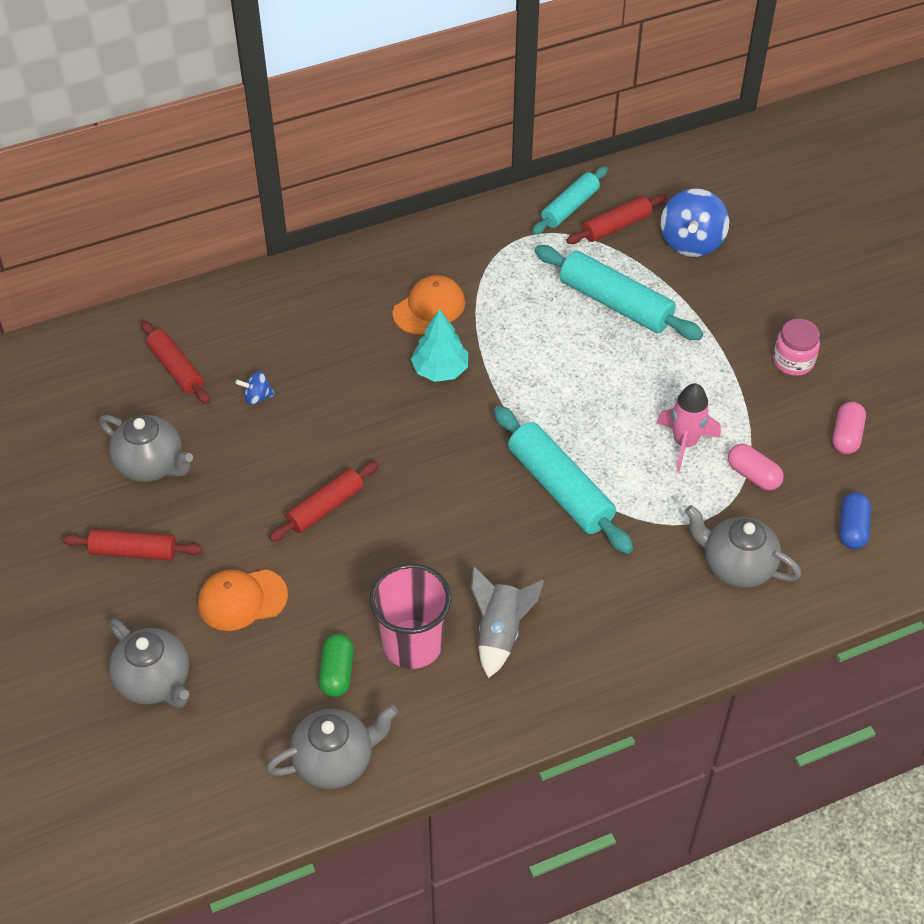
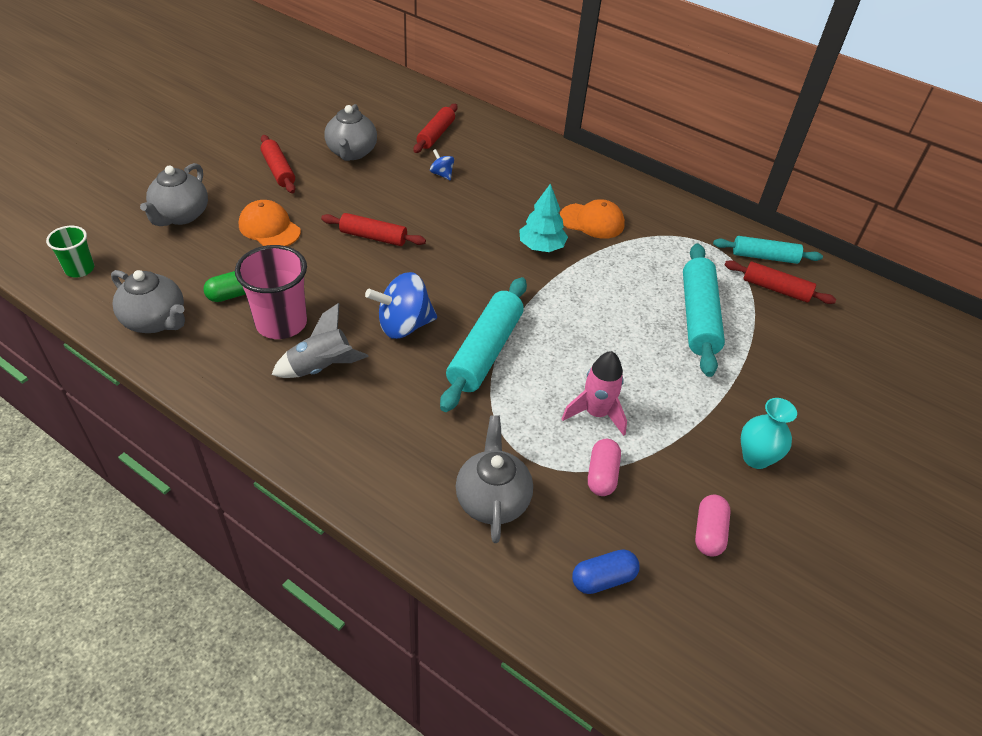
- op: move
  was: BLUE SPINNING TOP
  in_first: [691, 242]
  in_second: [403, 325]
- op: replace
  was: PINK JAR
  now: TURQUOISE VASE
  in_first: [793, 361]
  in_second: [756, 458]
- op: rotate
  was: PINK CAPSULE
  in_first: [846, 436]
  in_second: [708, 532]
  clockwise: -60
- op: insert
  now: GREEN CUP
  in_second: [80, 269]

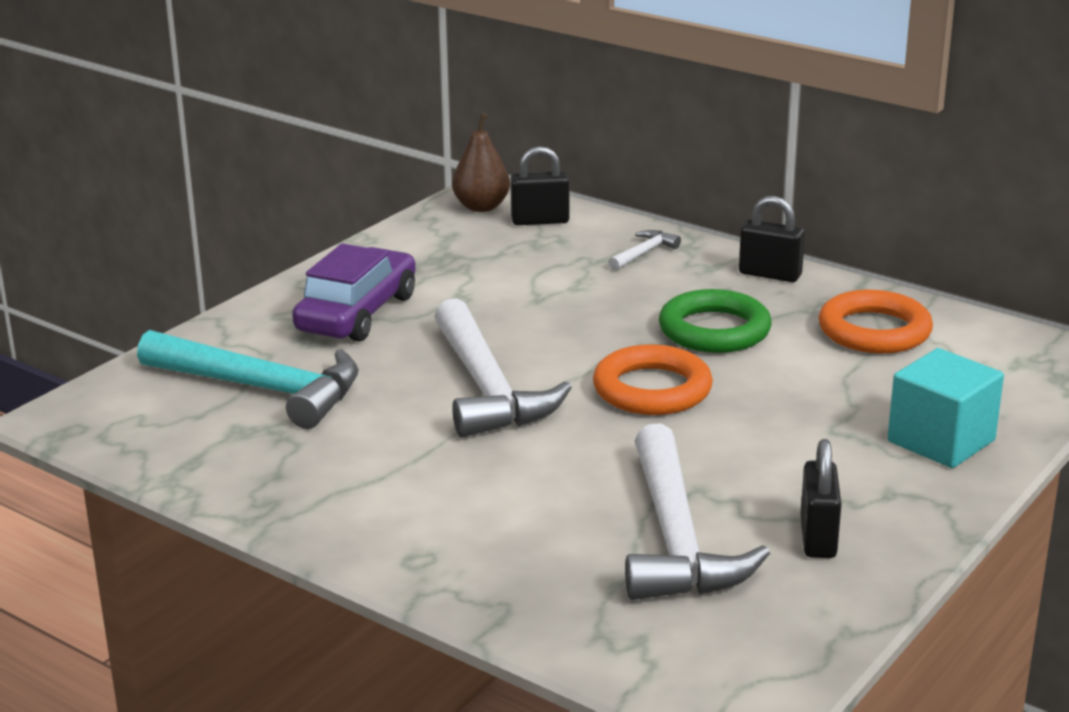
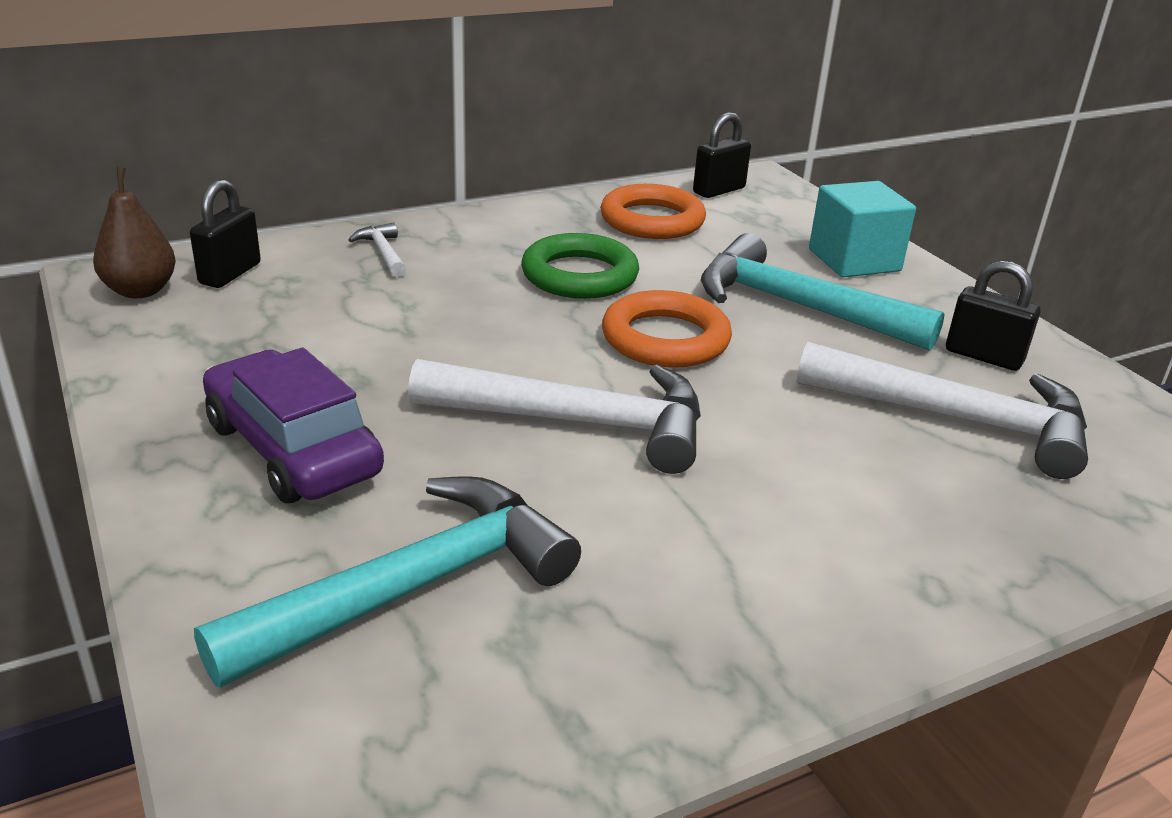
- op: move
  was: BLACK PADLOCK
  in_first: [770, 274]
  in_second: [719, 190]
- op: insert
  now: TURQUOISE HAMMER
  in_second: [798, 307]

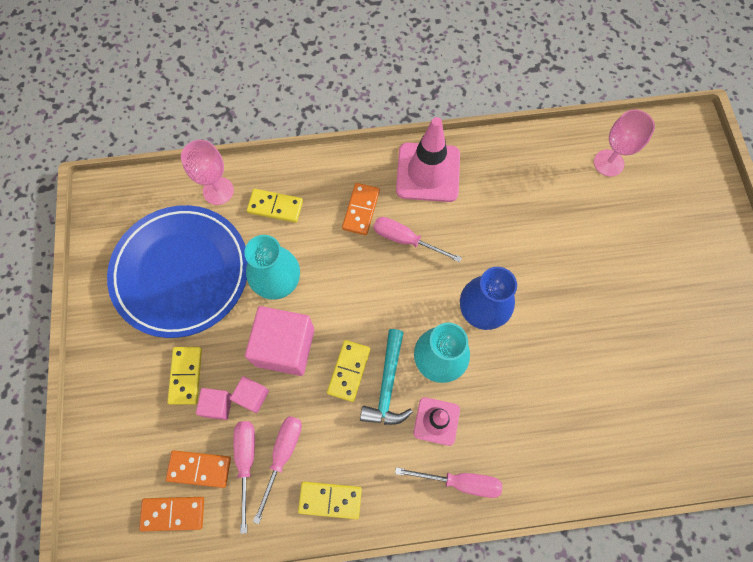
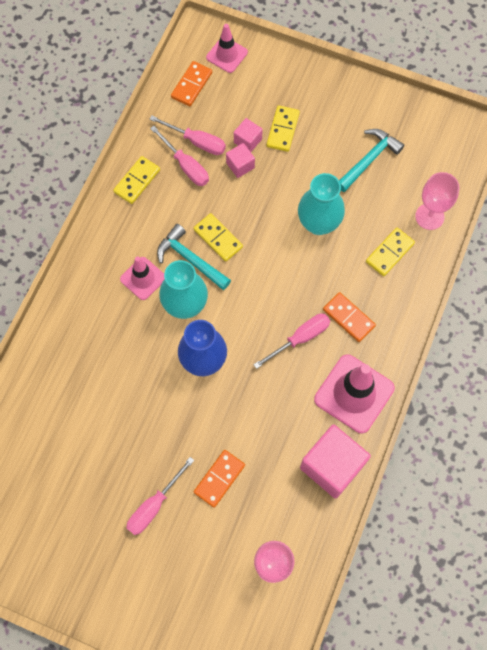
- op: replace
  was: BLUE PLATE
  now: TURQUOISE HAMMER
  in_first: [181, 272]
  in_second: [369, 160]
- op: move
  was: ORANGE DOMINO
  in_first: [199, 468]
  in_second: [219, 479]
- op: rotate
  was: YELLOW DOMINO
  in_first: [186, 375]
  in_second: [283, 130]
  clockwise: 75
- op: move
  was: PINK CUBE
  in_first: [285, 347]
  in_second: [332, 466]
- op: move
  was: PINK SCREWDRIVER
  in_first: [460, 482]
  in_second: [154, 505]
- op: insert
  now: PINK TRAFFIC CONE
  in_second: [227, 55]

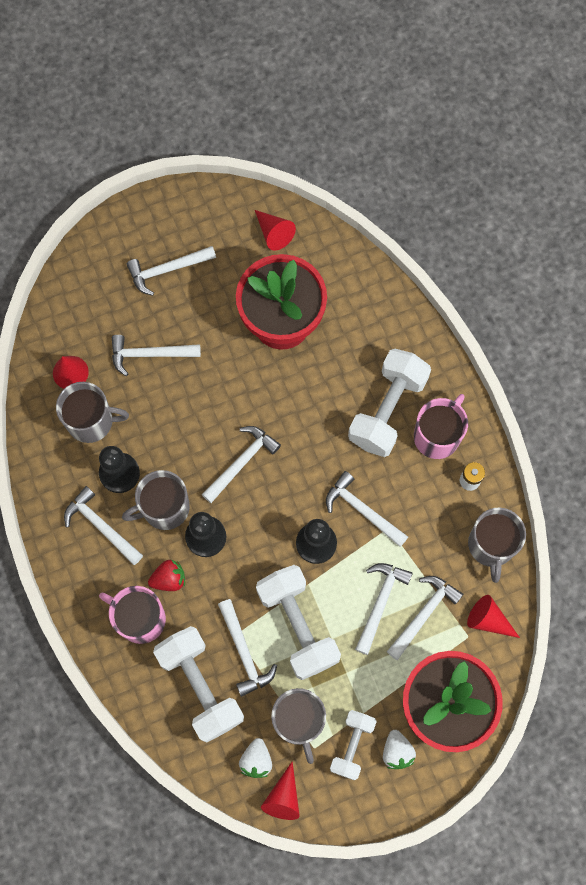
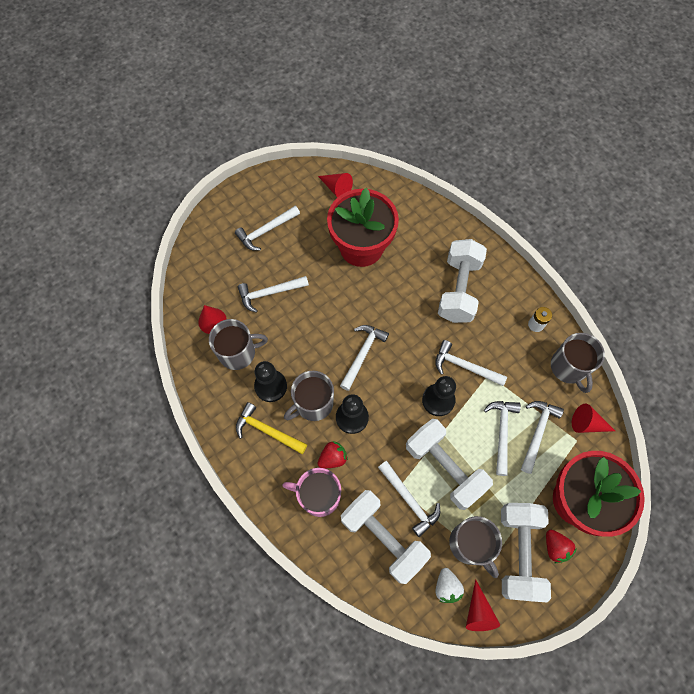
- op: recolor
  was: WHITE HAMMER
  now: YELLOW HAMMER
  in_first: [101, 526]
  in_second: [267, 430]
- op: resize
  was: WHITE DUMBBELL
  in_first: [352, 745]
  in_second: [518, 552]
  ratio: 1.68
- op: recolor
  was: WHITE STRAWBERRY
  now: RED STRAWBERRY
  in_first: [397, 751]
  in_second: [555, 547]
- op: delete
  was: PINK MUG
  in_first: [437, 435]

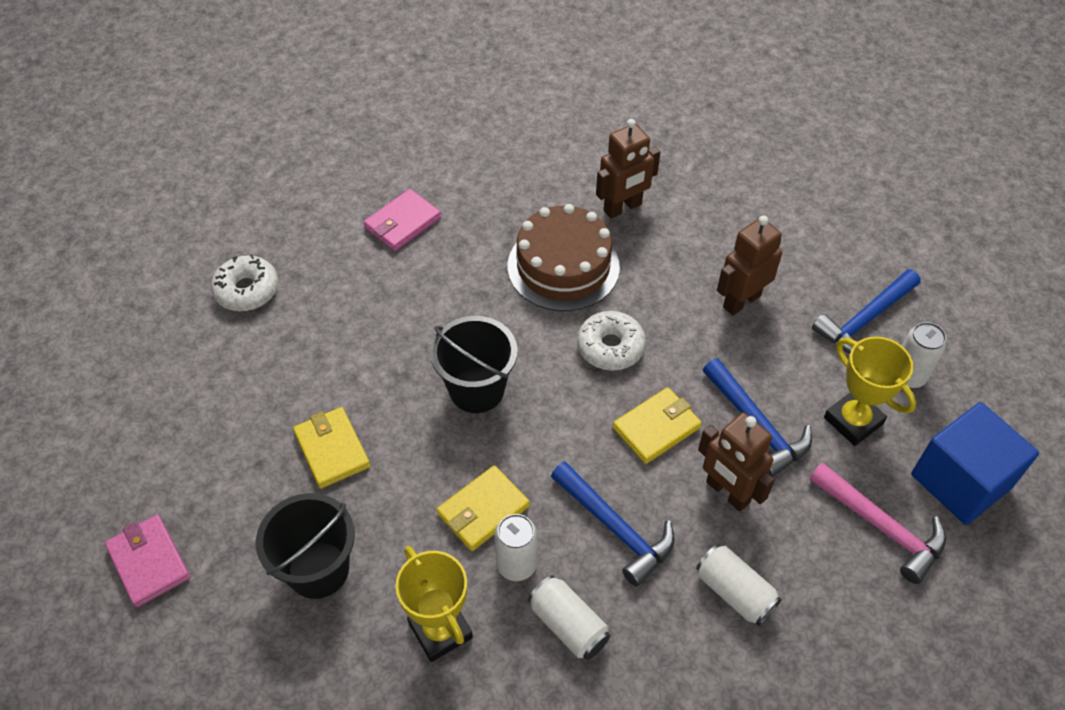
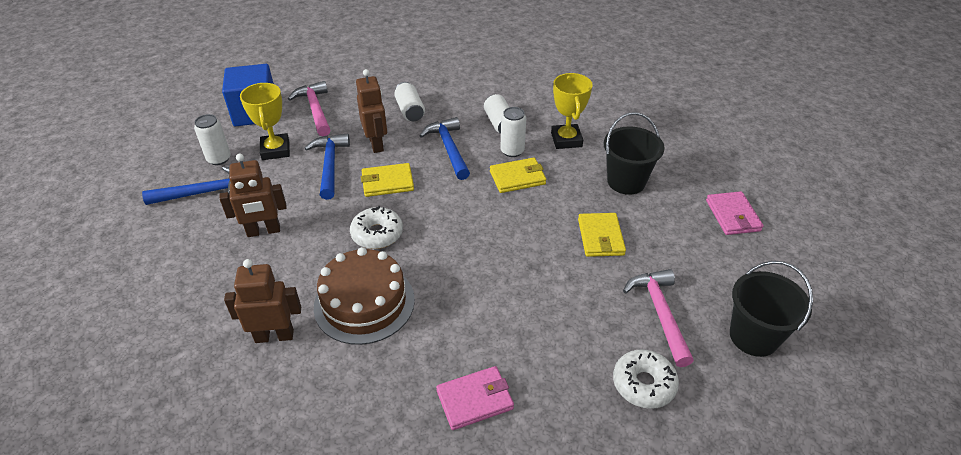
- op: move
  was: BLACK BUCKET
  in_first: [477, 390]
  in_second: [753, 336]
- op: insert
  now: PINK HAMMER
  in_second: [660, 313]

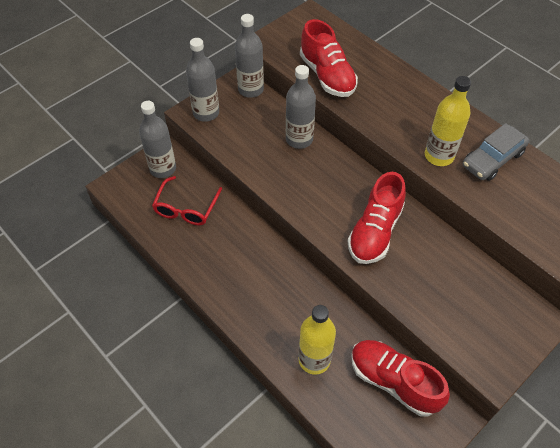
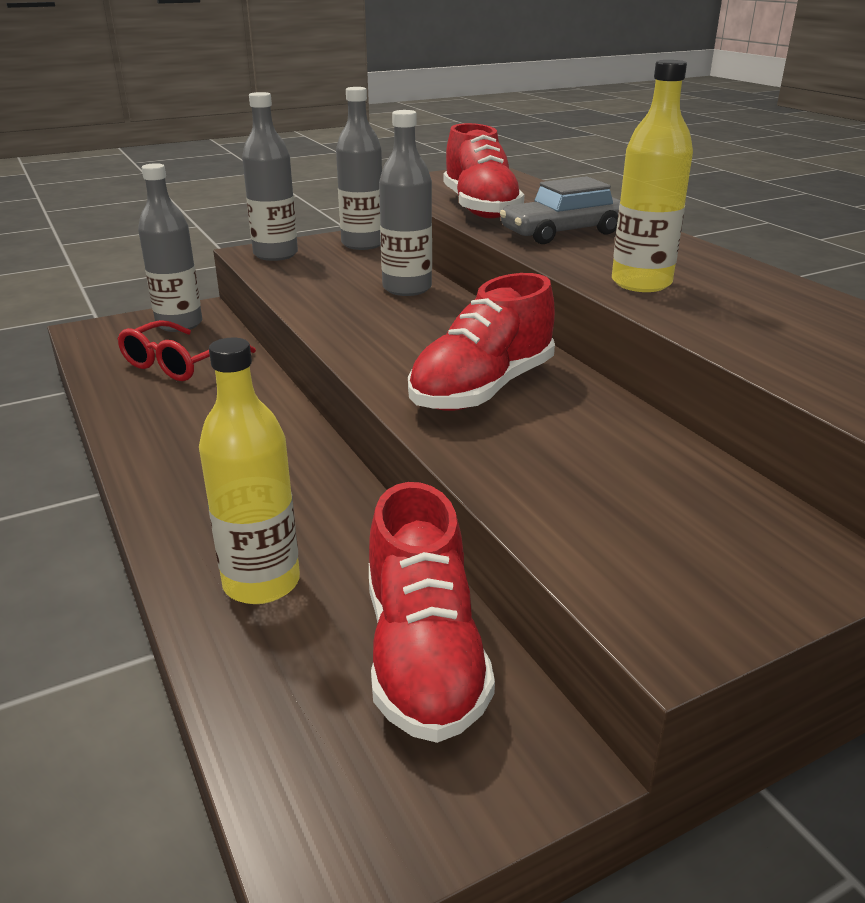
- op: rotate
  was: RED SHOE
  in_first: [394, 381]
  in_second: [423, 654]
  clockwise: -150
- op: move
  was: GREY CAR
  in_first: [492, 159]
  in_second: [562, 232]

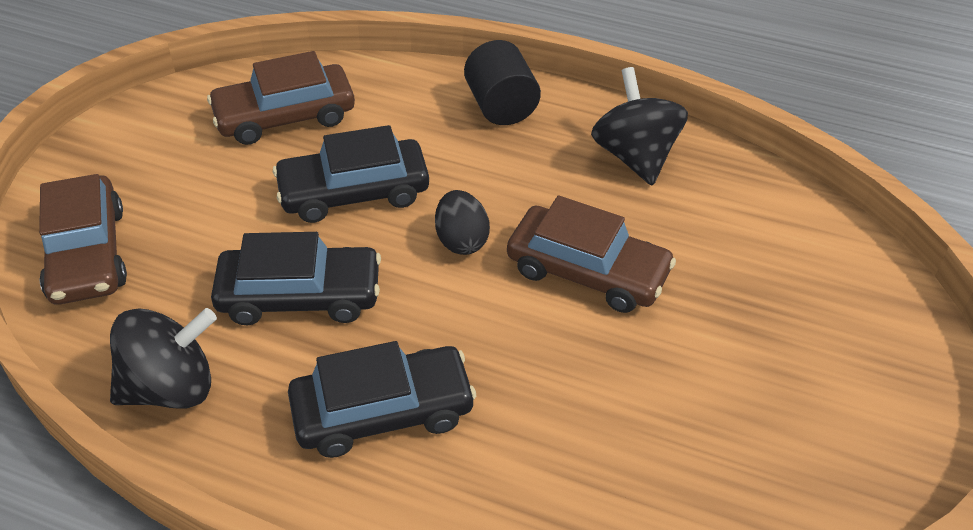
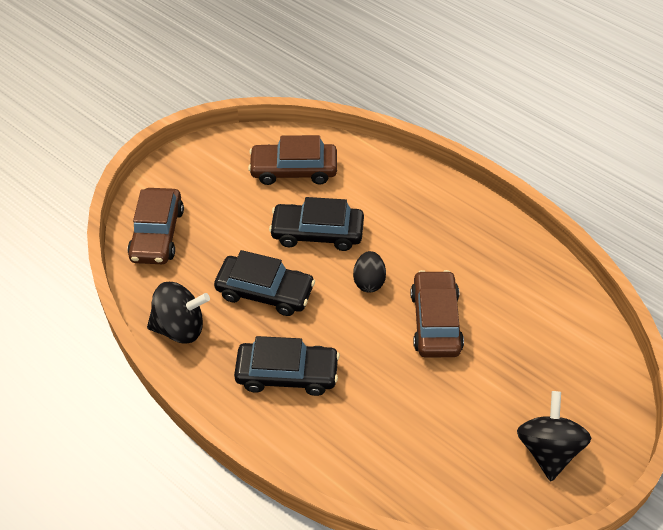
- op: delete
  was: BLACK CYLINDER
  in_first: [501, 106]
- op: rotate
  was: BROWN CAR
  in_first: [587, 271]
  in_second: [436, 321]
  clockwise: -135
- op: move
  was: BLACK SPINNING TOP
  in_first: [635, 156]
  in_second: [548, 449]

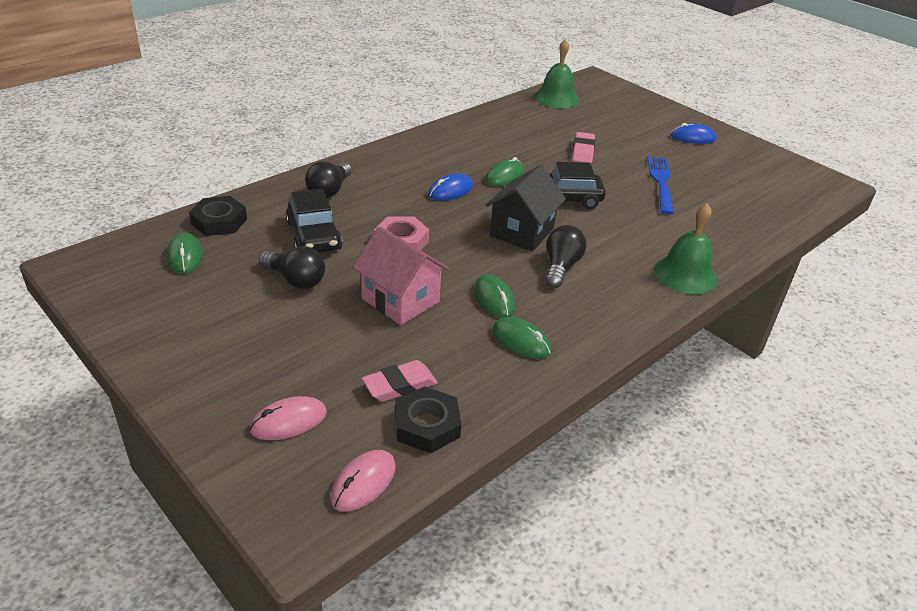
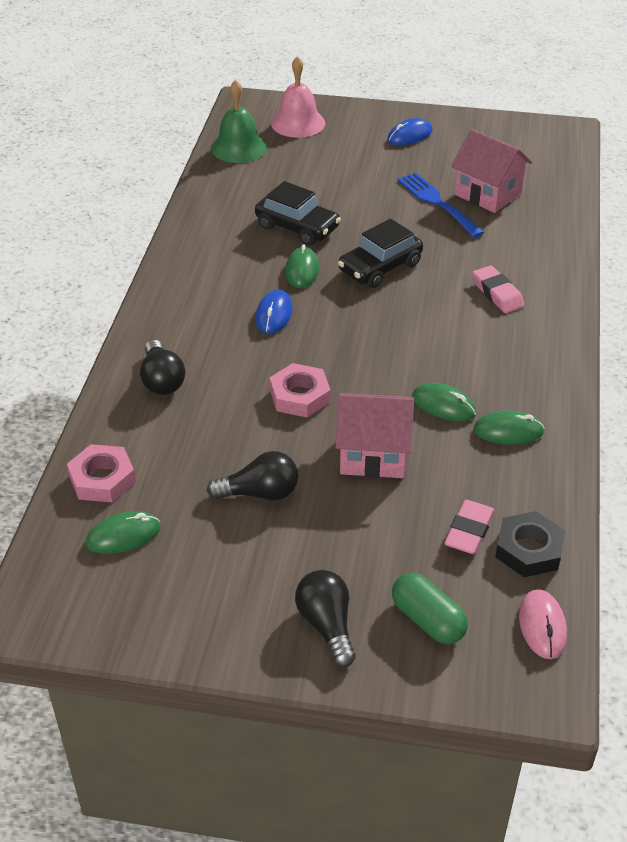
- op: rotate
  was: GREEN MOUSE
  in_first: [185, 256]
  in_second: [123, 535]
  clockwise: -60
- op: recolor
  was: BLACK NUT
  now: PINK NUT
  in_first: [219, 221]
  in_second: [102, 479]
- op: replace
  was: PINK MOUSE
  now: GREEN CAPSULE
  in_first: [288, 421]
  in_second: [428, 620]
- op: move
  was: BLACK CAR
  in_first: [314, 236]
  in_second: [297, 227]
- op: delete
  was: BLACK HOUSE
  in_first: [522, 232]
- op: move
  was: BLACK LIGHT BULB
  in_first: [561, 267]
  in_second: [327, 625]
- op: move
  was: PINK ERASER
  in_first: [583, 151]
  in_second: [497, 293]
- op: delete
  was: GREEN BELL
  in_first: [685, 274]
- op: insert
  now: PINK BELL
  in_second: [298, 123]
- op: insert
  now: PINK HOUSE
  in_second: [488, 194]

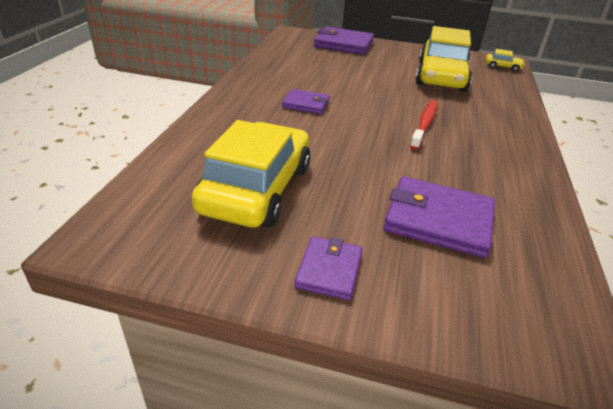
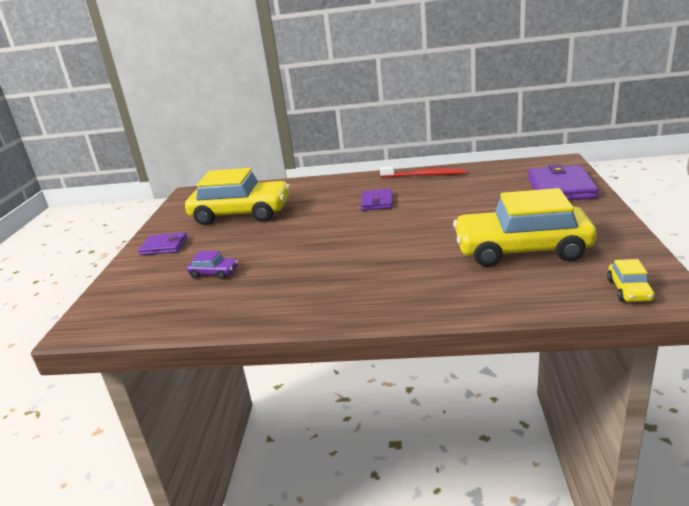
- op: replace
  was: PURPLE WALLET
  now: PURPLE CAR
  in_first: [438, 220]
  in_second: [214, 273]
- op: move
  was: RED TOOTHBRUSH
  in_first: [424, 124]
  in_second: [424, 175]

